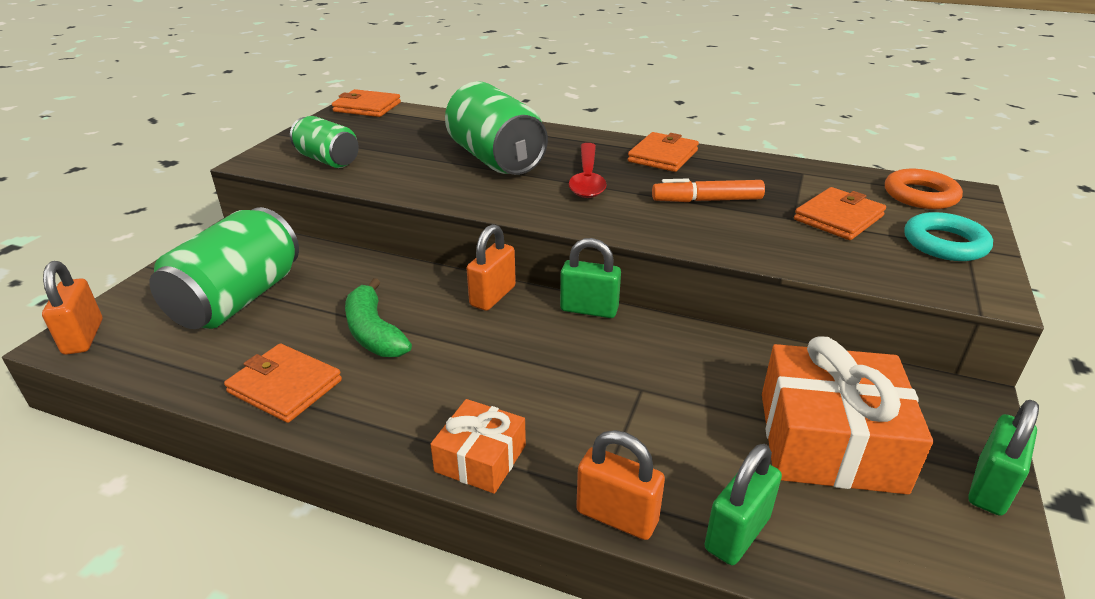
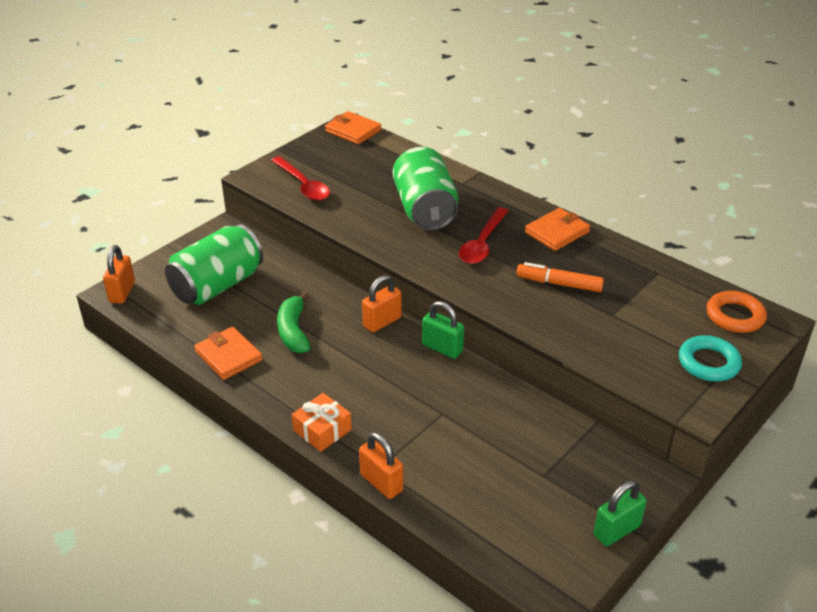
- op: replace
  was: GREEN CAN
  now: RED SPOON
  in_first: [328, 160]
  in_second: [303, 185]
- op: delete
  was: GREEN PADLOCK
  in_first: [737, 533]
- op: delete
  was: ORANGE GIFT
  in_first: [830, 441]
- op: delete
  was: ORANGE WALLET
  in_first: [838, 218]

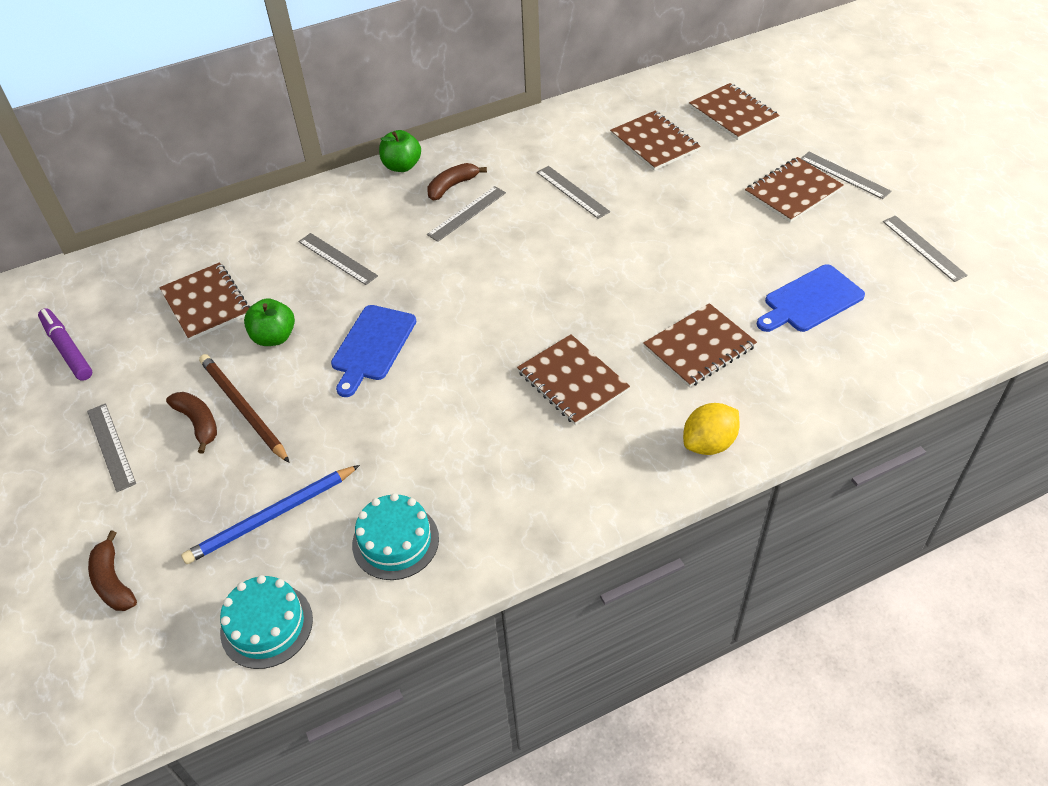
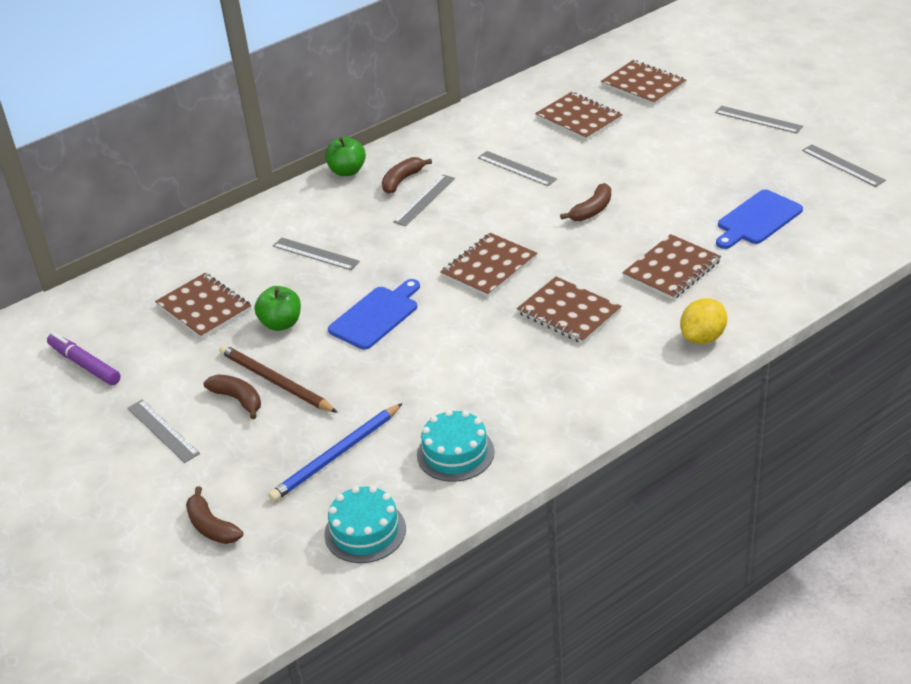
- op: rotate
  was: BLUE CUTTING BOARD
  in_first: [372, 346]
  in_second: [376, 316]
  clockwise: -150
- op: move
  was: BROWN NOTEBOOK
  in_first: [793, 191]
  in_second: [489, 267]
- op: insert
  now: BROWN BANANA
  in_second: [592, 210]

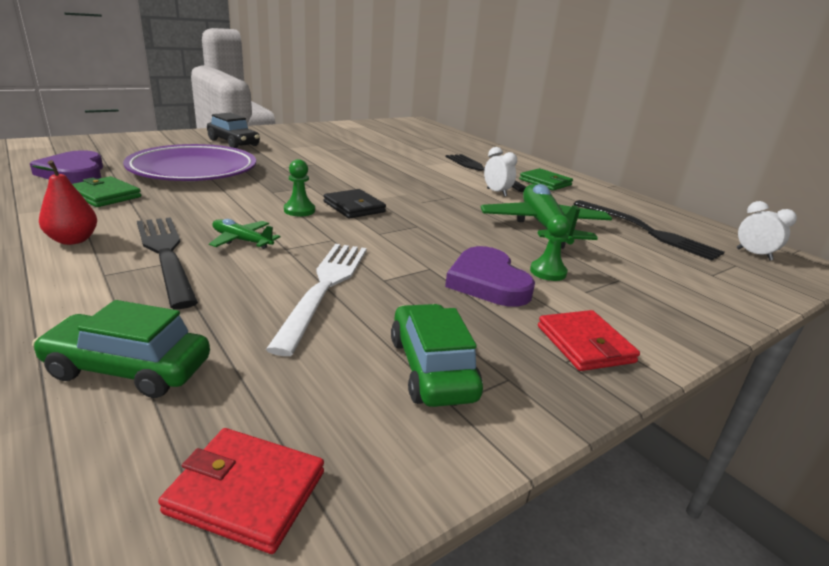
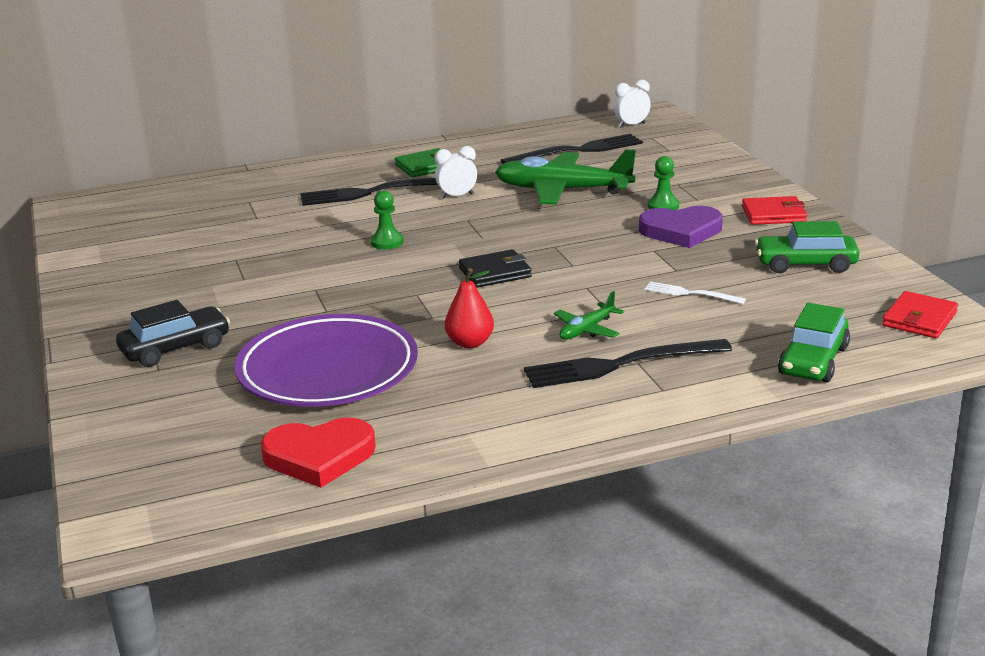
- op: recolor
  was: PURPLE HEART
  now: RED HEART
  in_first: [74, 173]
  in_second: [319, 456]
- op: move
  was: RED PEAR
  in_first: [73, 240]
  in_second: [470, 343]
- op: delete
  was: GREEN WALLET
  in_first: [105, 195]
- op: resize
  was: WHITE FORK
  in_first: [325, 287]
  in_second: [690, 293]
  ratio: 0.53
- op: move
  was: GREEN PAWN
  in_first: [299, 210]
  in_second: [387, 242]

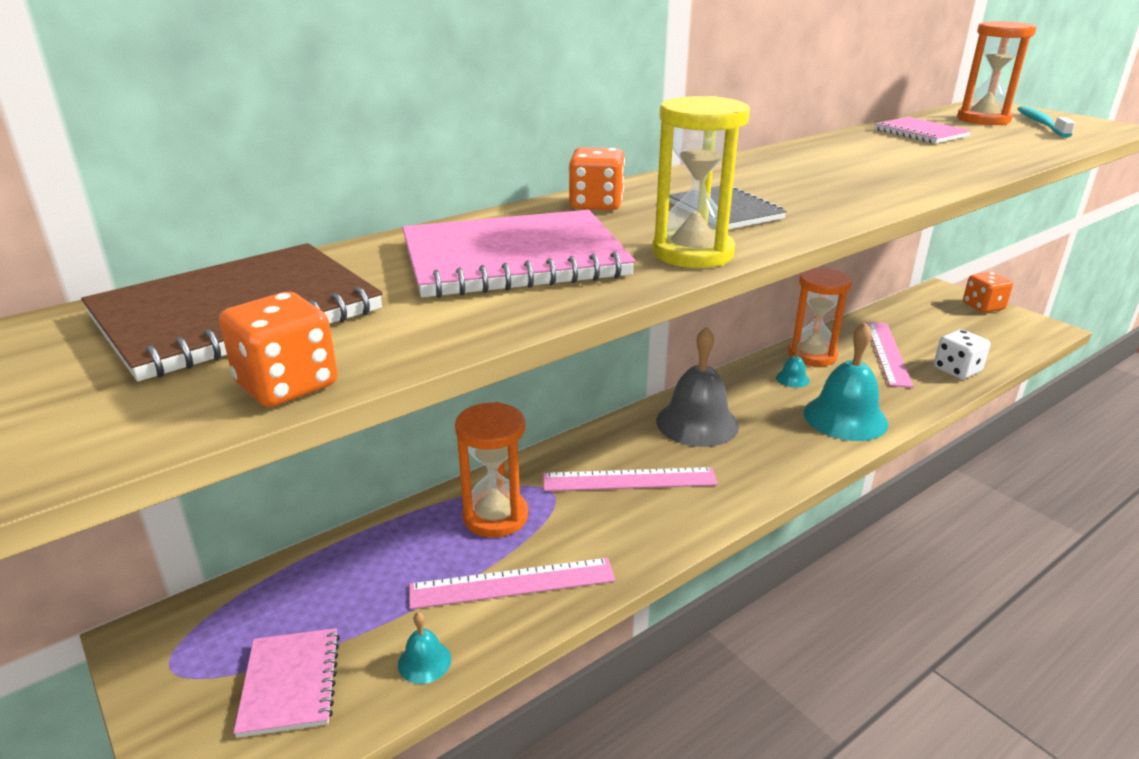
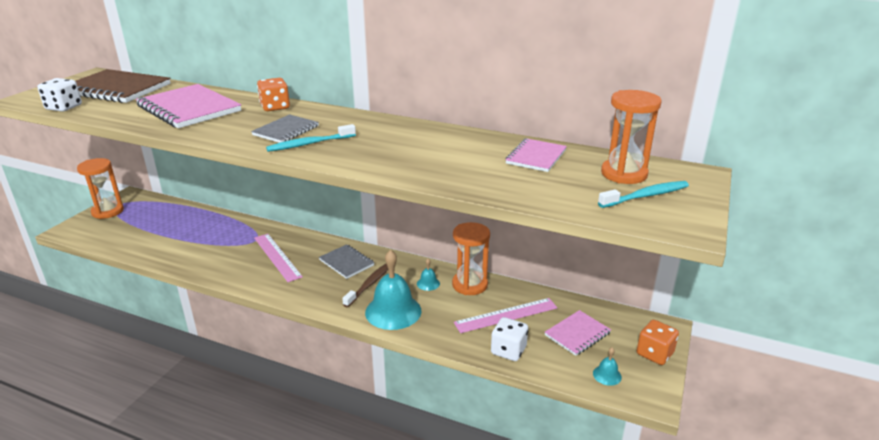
- op: recolor
  was: ORANGE DICE
  now: WHITE DICE
  in_first: [287, 385]
  in_second: [64, 107]
- op: move
  was: PINK NOTEBOOK
  in_first: [290, 683]
  in_second: [577, 334]
- op: move
  was: TURQUOISE BELL
  in_first: [424, 661]
  in_second: [607, 375]
- op: delete
  was: PINK RULER
  in_first: [512, 583]
- op: move
  was: ORANGE HOURGLASS
  in_first: [495, 516]
  in_second: [108, 211]
- op: delete
  was: YELLOW HOURGLASS
  in_first: [692, 253]
- op: replace
  was: GREY BELL
  now: GREY NOTEBOOK
  in_first: [697, 423]
  in_second: [346, 263]
- op: insert
  now: TURQUOISE TOOTHBRUSH
  in_second: [310, 144]
- op: insert
  now: BROWN TOOTHBRUSH
  in_second: [369, 285]

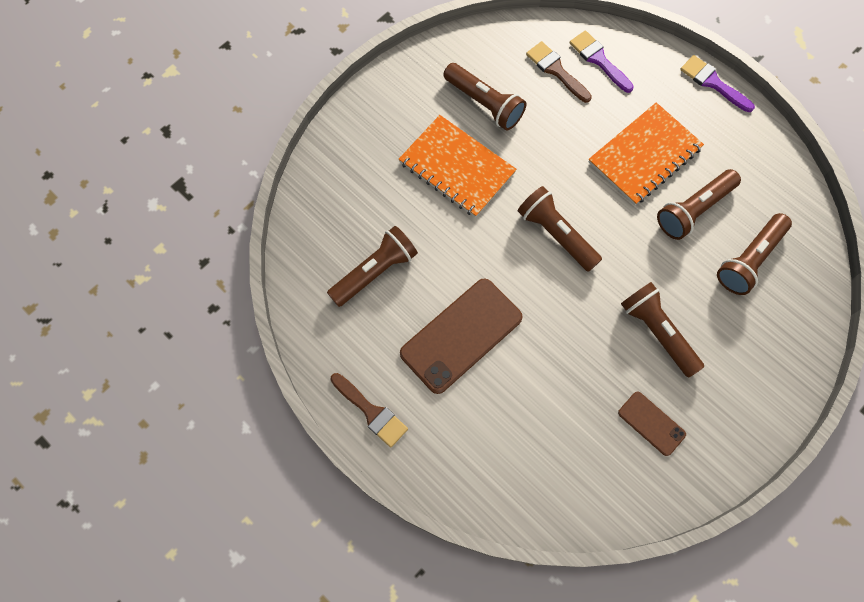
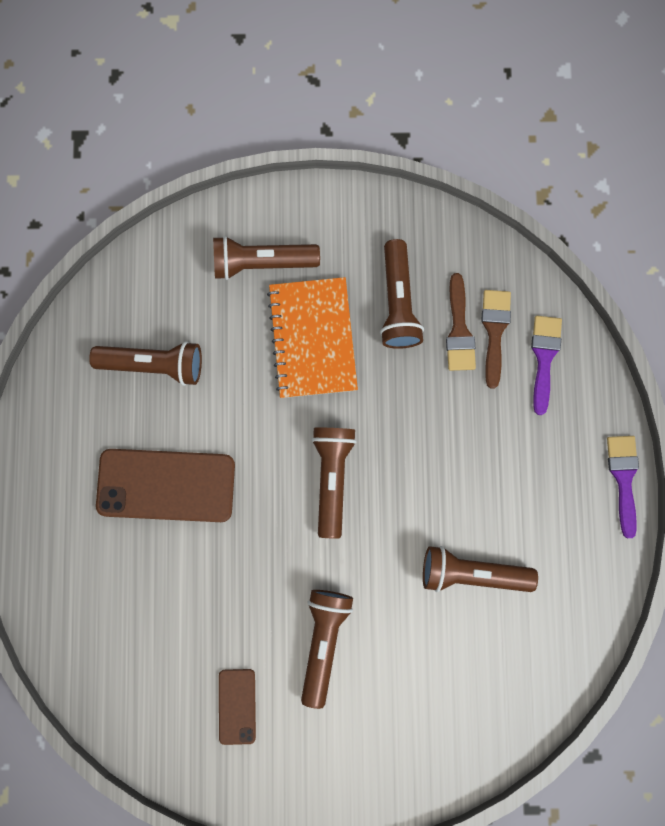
- op: move
  was: BROWN BRUSH
  in_first: [371, 412]
  in_second: [459, 329]
- op: delete
  was: ORANGE NOTEBOOK
  in_first: [644, 155]
- op: move
  was: BROWN FLASHLIGHT
  in_first: [749, 259]
  in_second: [262, 262]

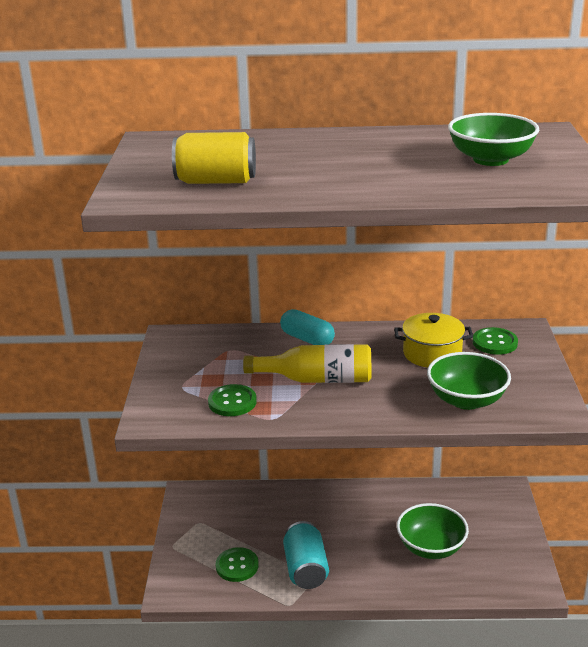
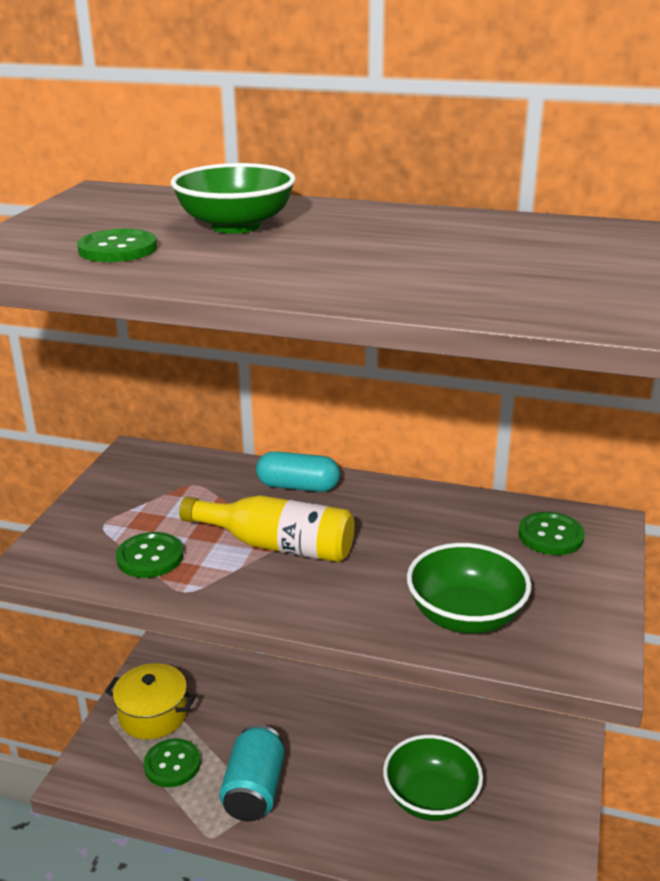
- op: replace
  was: YELLOW CAN
  now: GREEN BUTTON
  in_first: [216, 181]
  in_second: [117, 249]
- op: rotate
  was: TURQUOISE CAPSULE
  in_first: [307, 339]
  in_second: [298, 486]
  clockwise: -45
- op: move
  was: YELLOW POT
  in_first: [432, 353]
  in_second: [153, 714]
- op: move
  was: GREEN BOWL
  in_first: [490, 159]
  in_second: [236, 226]

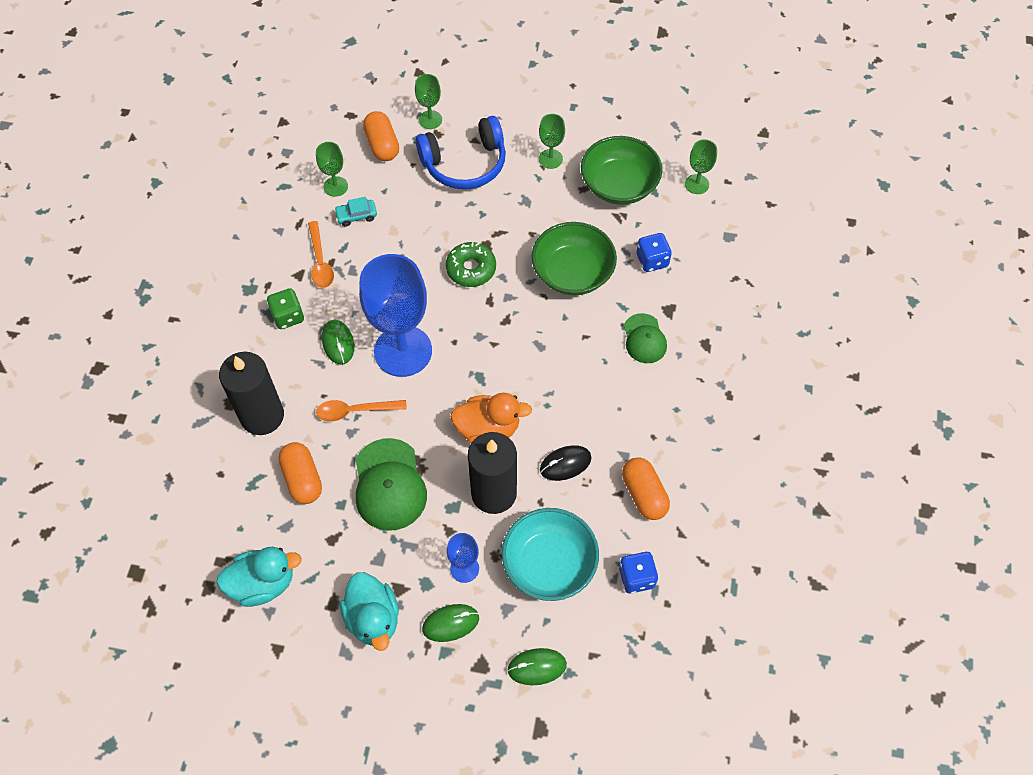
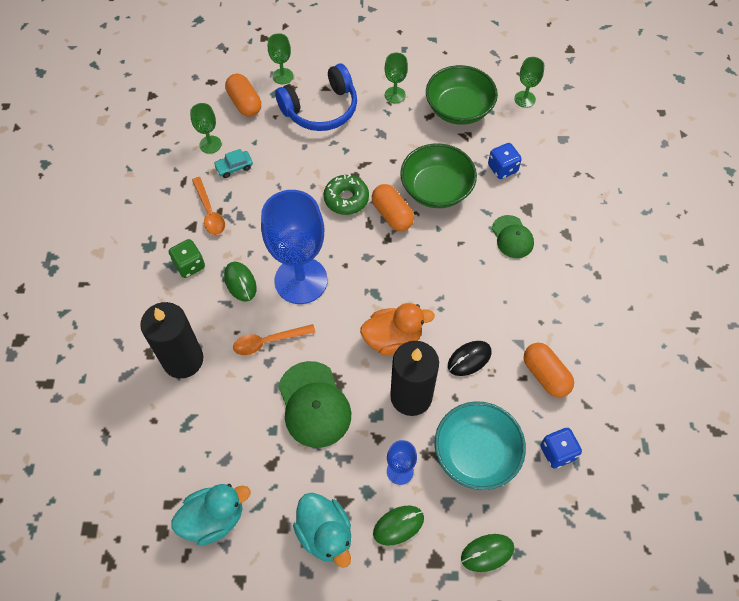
- op: move
  was: ORANGE CAPSULE
  in_first: [302, 479]
  in_second: [392, 215]

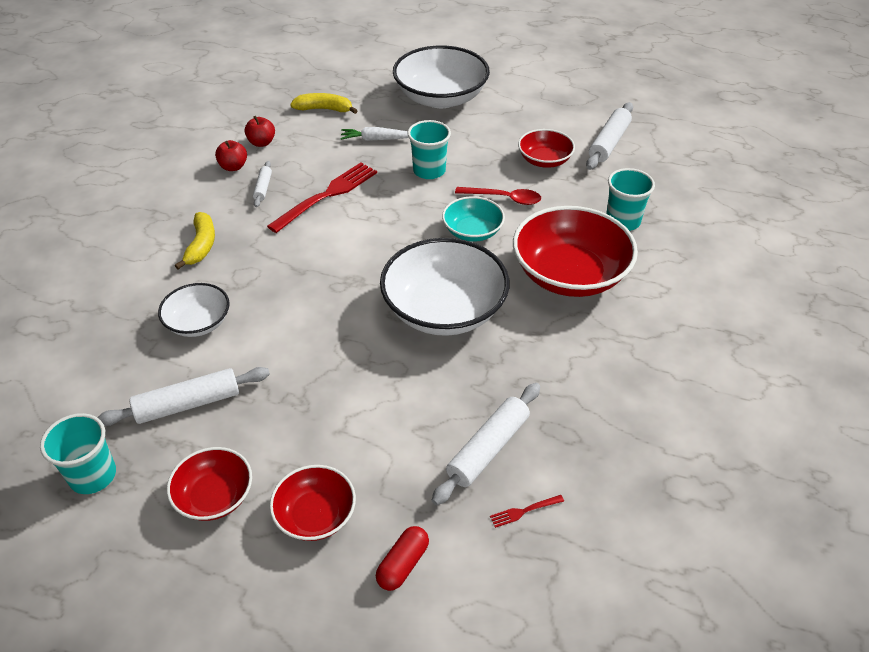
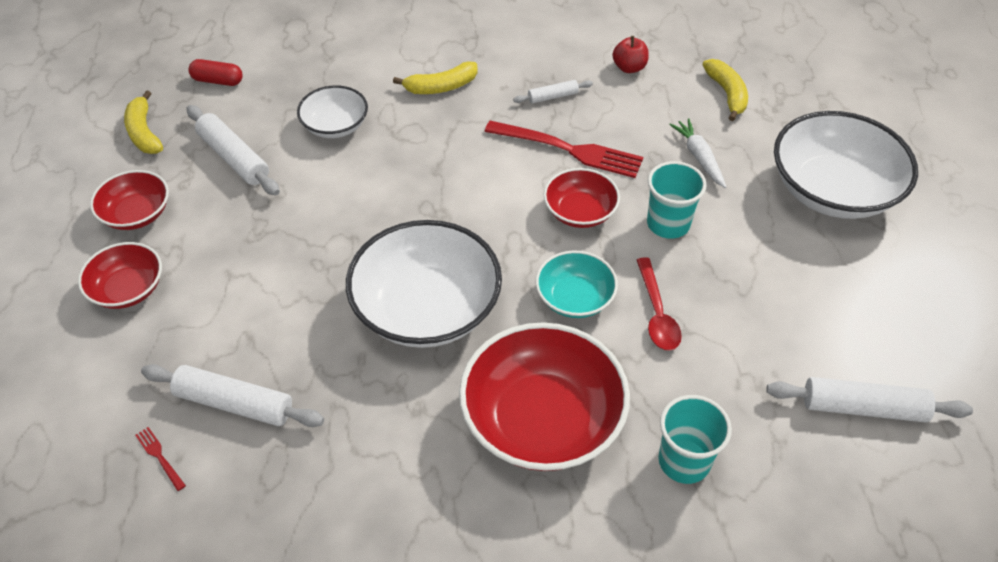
- op: replace
  was: TURQUOISE CUP
  now: YELLOW BANANA
  in_first: [93, 475]
  in_second: [144, 132]
- op: delete
  was: RED APPLE
  in_first: [233, 167]
- op: move
  was: RED CAPSULE
  in_first: [403, 564]
  in_second: [218, 81]
- op: move
  was: RED BOWL
  in_first: [544, 160]
  in_second: [580, 212]

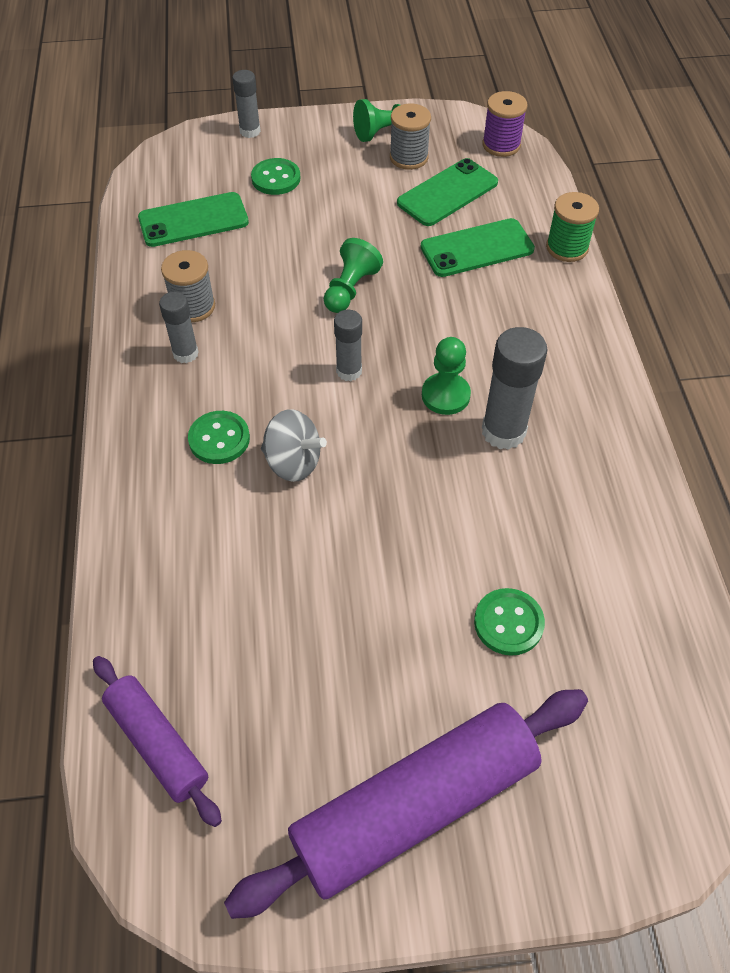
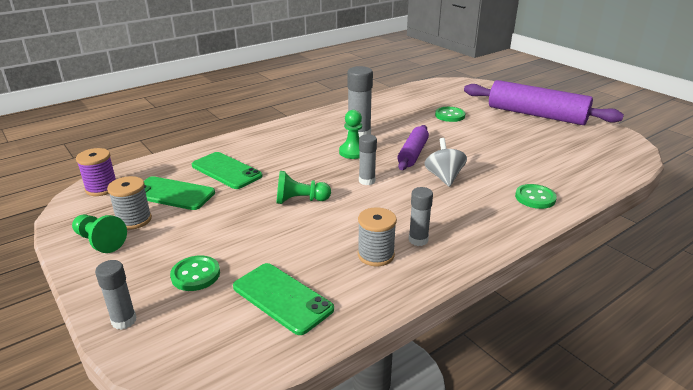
- op: move
  was: PURPLE ROLLING PIN
  in_first: [158, 743]
  in_second: [412, 154]
- op: move
  was: GREEN BUTTON
  in_first: [219, 439]
  in_second: [535, 198]
- op: delete
  was: GREEN SPOOL
  in_first: [567, 248]

